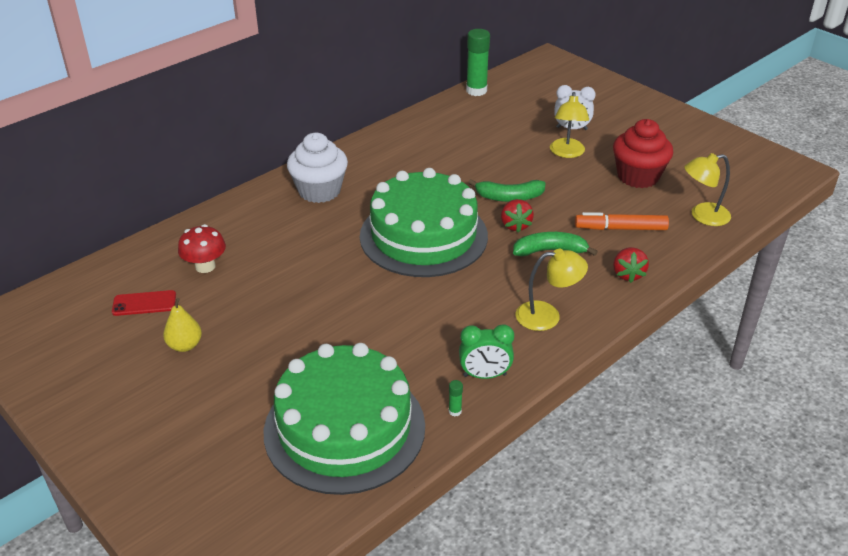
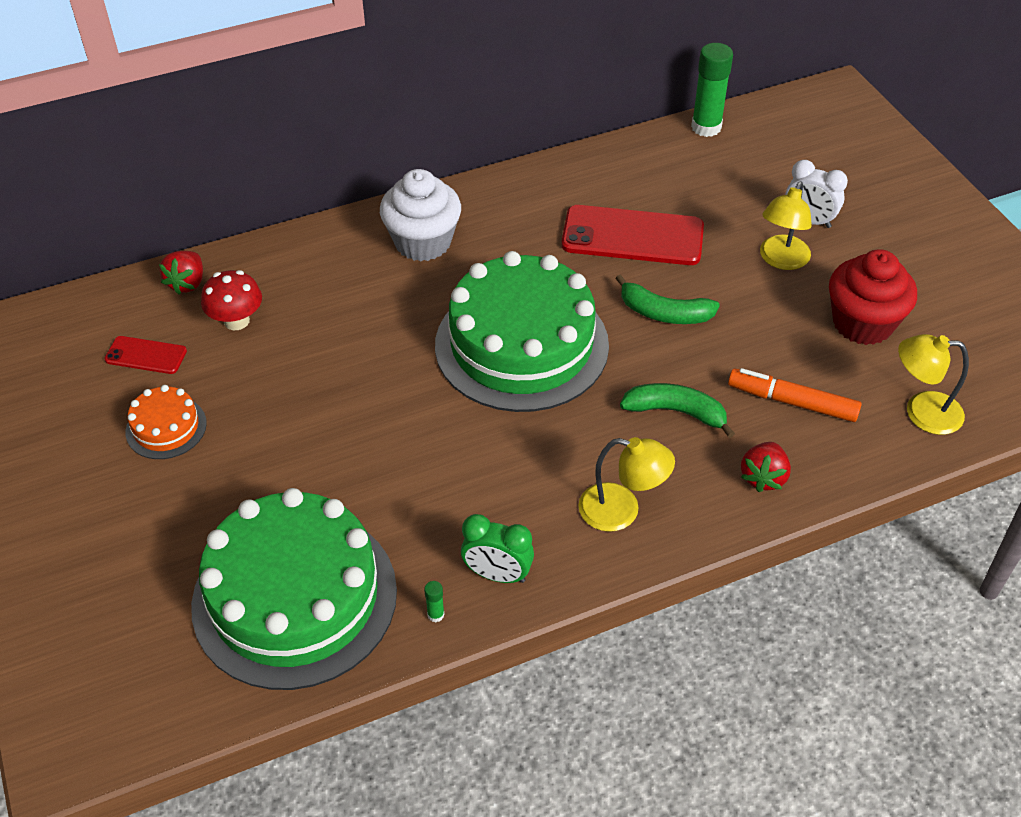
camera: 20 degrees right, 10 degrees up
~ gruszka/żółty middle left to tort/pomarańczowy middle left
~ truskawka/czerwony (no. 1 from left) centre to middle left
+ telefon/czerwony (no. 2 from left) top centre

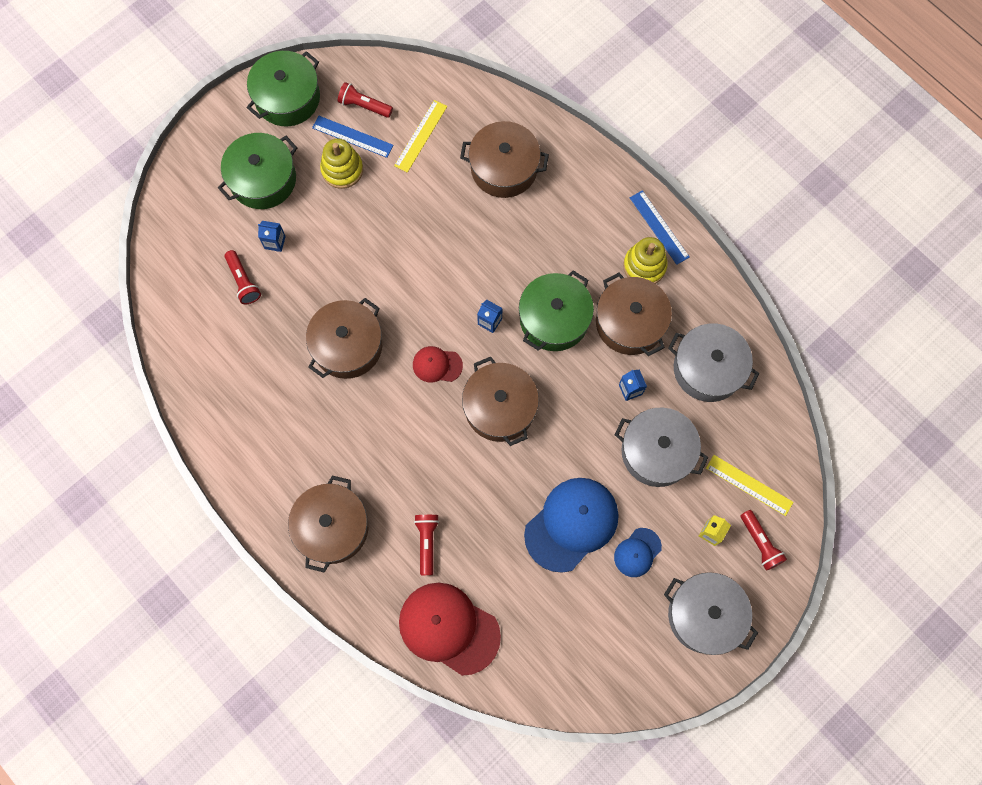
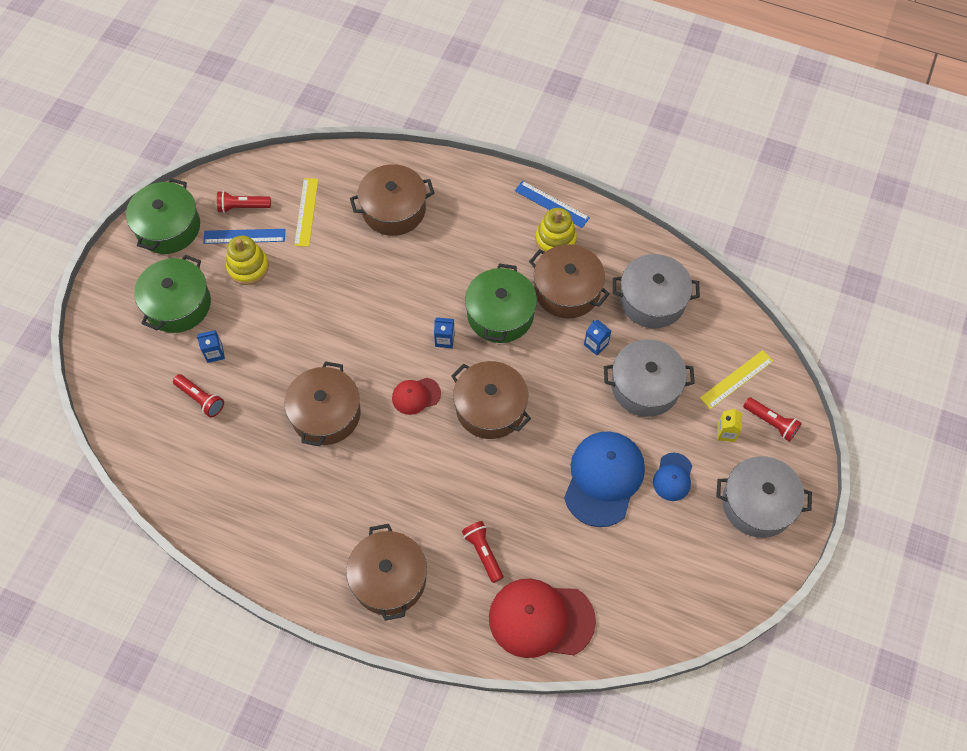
camera: 25 degrees left, 10 degrees down
~ linijka/żółty (no. 2 from left) middle right = middle right 45 degrees counterclockwise

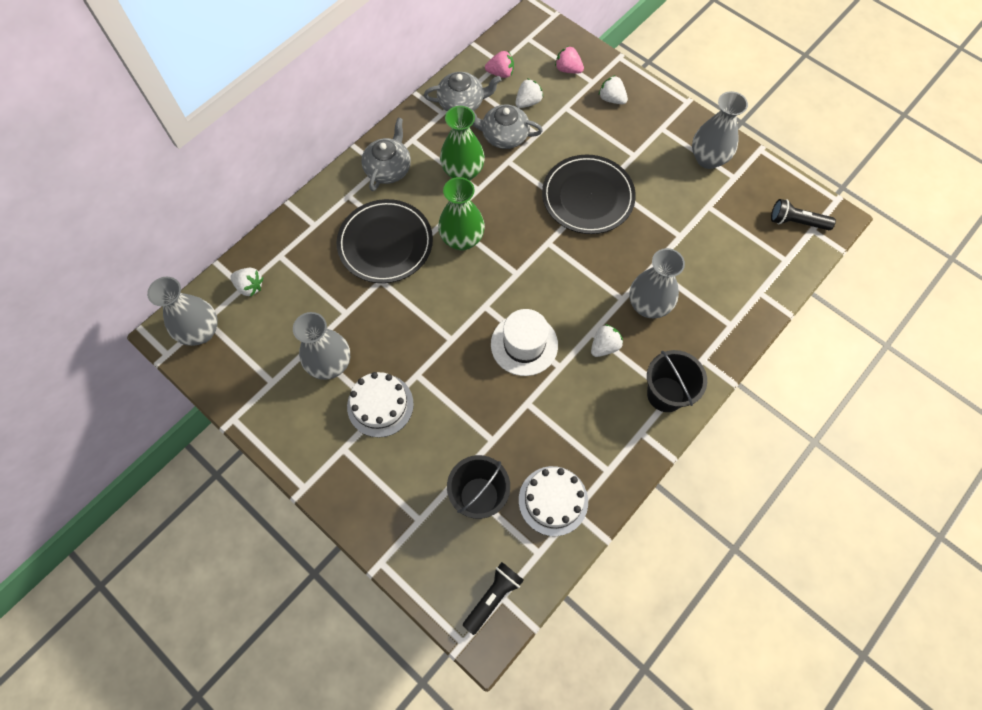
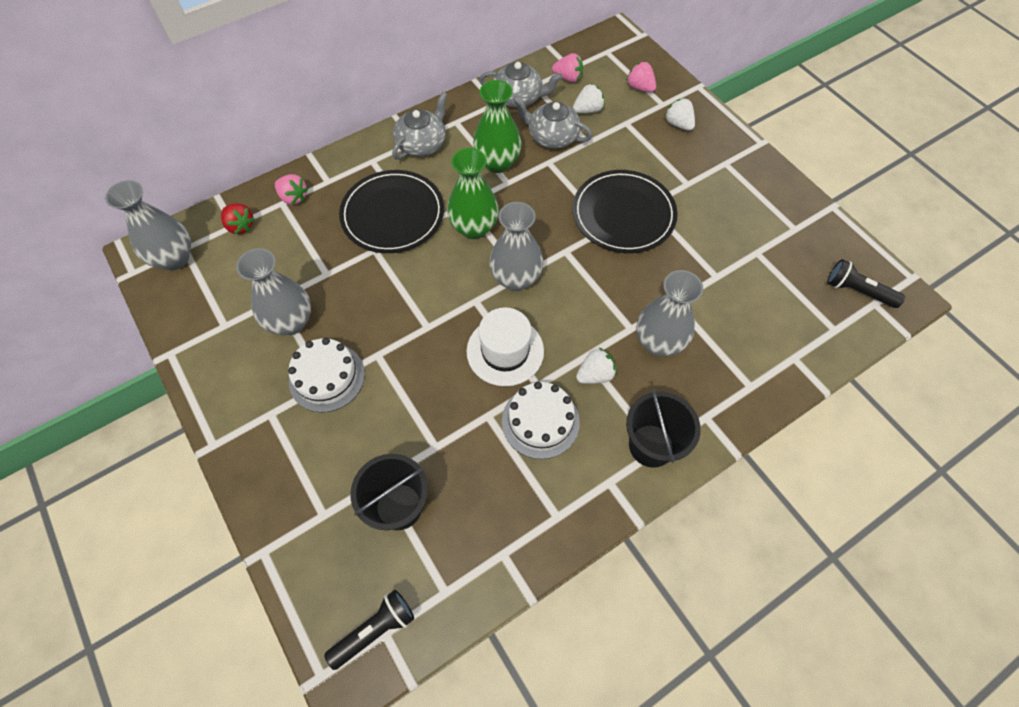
camera: 15 degrees right, 5 degrees down
~ truskawka/biały (no. 1 from left) middle left to truskawka/czerwony top left
+ truskawka/różowy (no. 1 from left) top left
~ wazon/szary (no. 4 from left in the first image) top right to wazon/szary (no. 3 from left) centre
~ tort/biały (no. 2 from left) bottom centre to centre

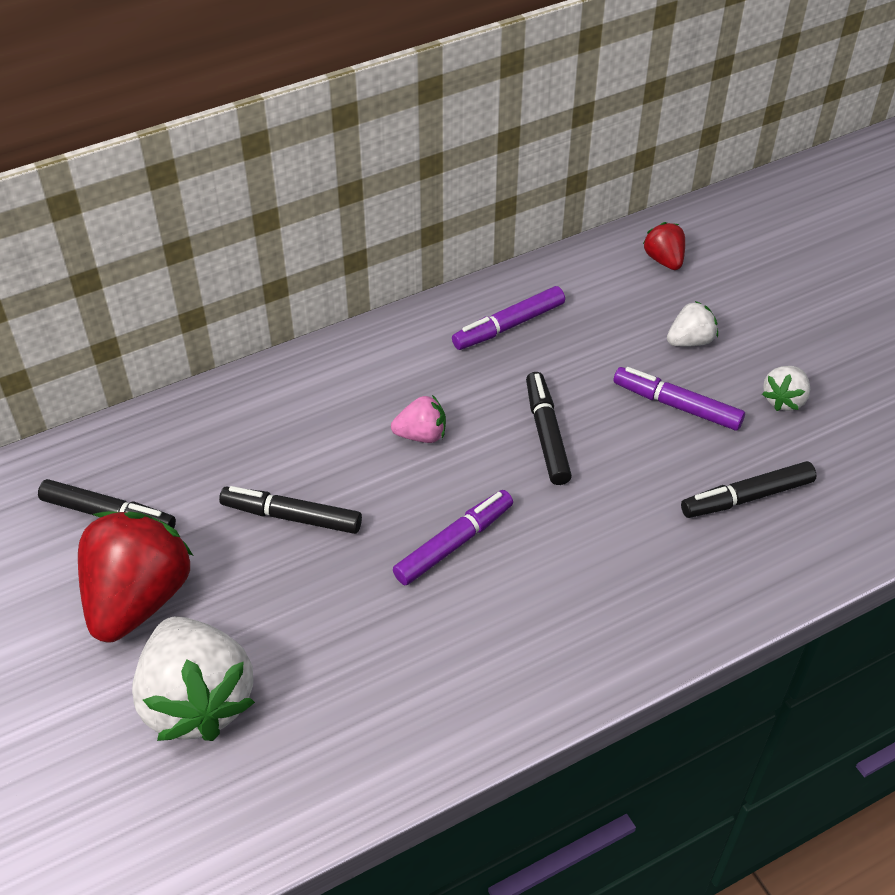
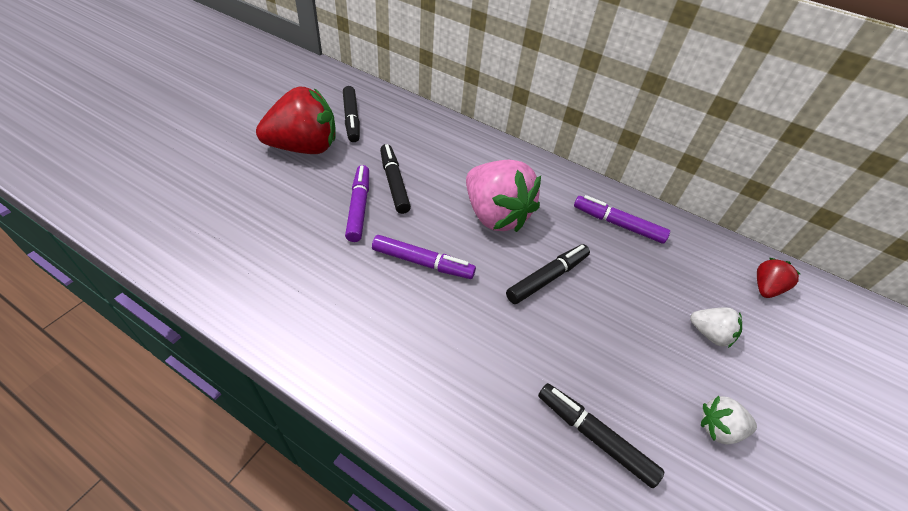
camera: 55 degrees right, 0 degrees up
~ flamaster/fioletowy (no. 3 from left in the first image) middle right to flamaster/fioletowy (no. 1 from left) centre
~ truskawka/różowy centre = centre x2.10
- truskawka/biały (no. 1 from left) bottom left

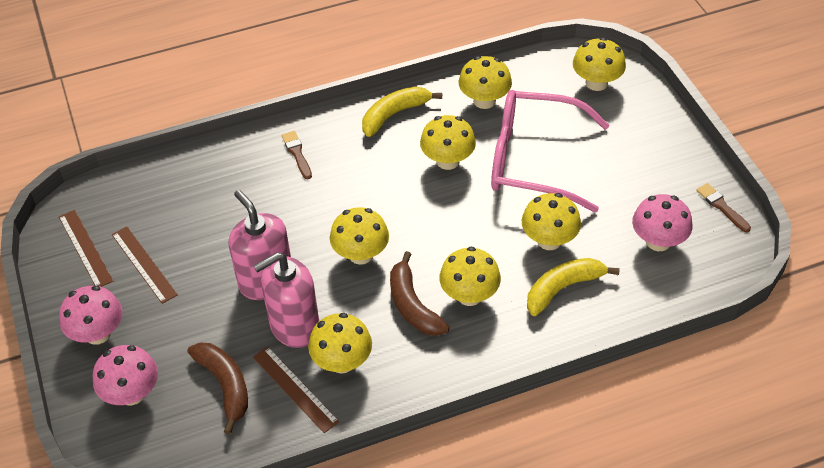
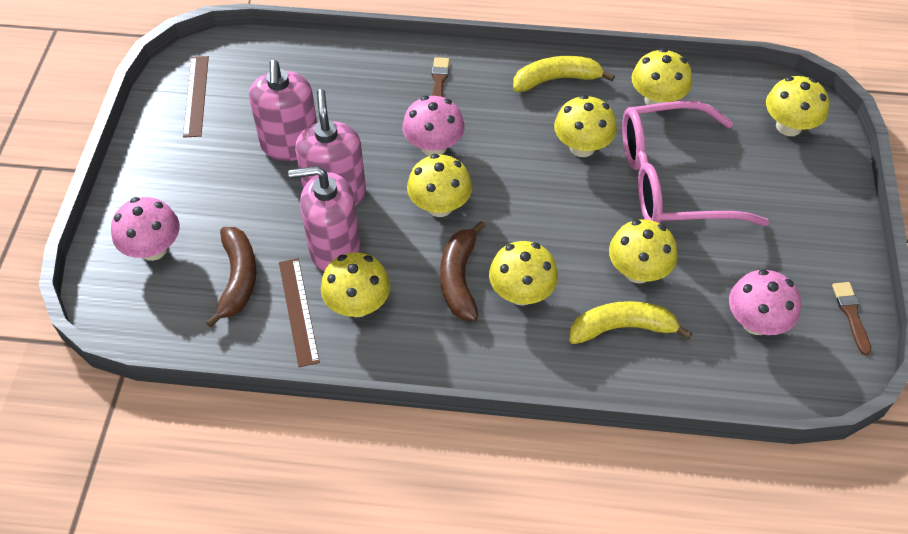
camera: 25 degrees right, 5 degrees up
+ dozownik mydła/różowy (no. 1 from left) top left
~ grzyb/różowy (no. 1 from left in the first image) bottom left to grzyb/różowy (no. 2 from left) top centre
~ okulary/różowy top right = top right 45 degrees counterclockwise
- linijka/brązowy (no. 2 from left) middle left

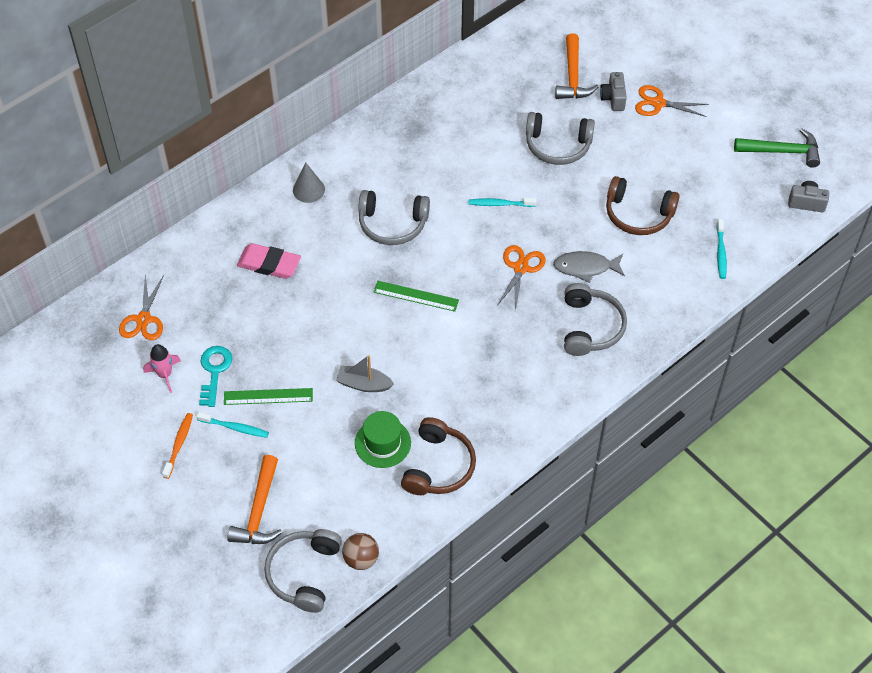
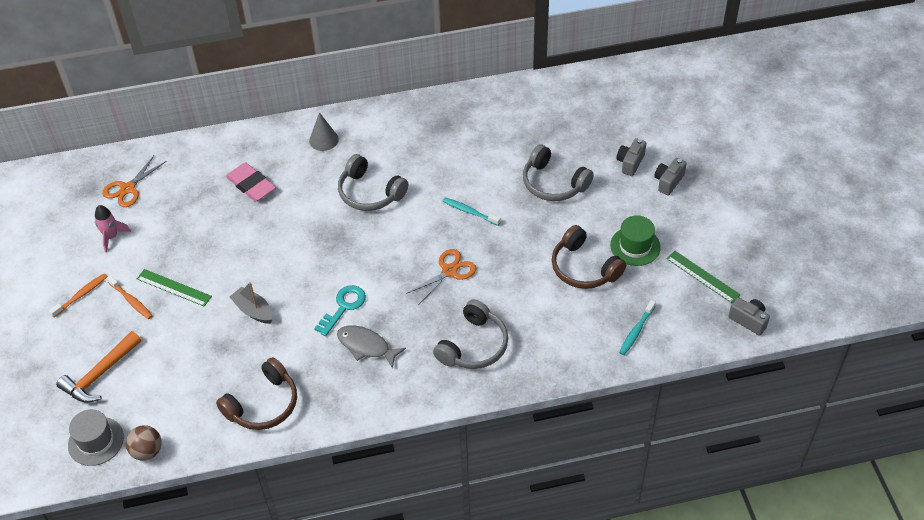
camera: 30 degrees right, 5 degrees down
~ słuchawki/szary (no. 1 from left) bottom centre to kapelusz/szary bottom left
~ szczoteczka do zębów/turkusowy (no. 1 from left) middle left to szczoteczka do zębów/pomarańczowy (no. 2 from left) middle left
~ klucz/turkusowy middle left to centre
~ ryba/szary middle right to bottom centre
~ kapelusz/zielony centre to middle right
~ nożyczki/pomarańczowy (no. 3 from left) top right to aparat fotograficzny/szary (no. 2 from left) middle right
~ linijka/zielony (no. 2 from left) centre to middle right
- młotek/pomarańczowy (no. 2 from left) top centre
- młotek/zielony top right

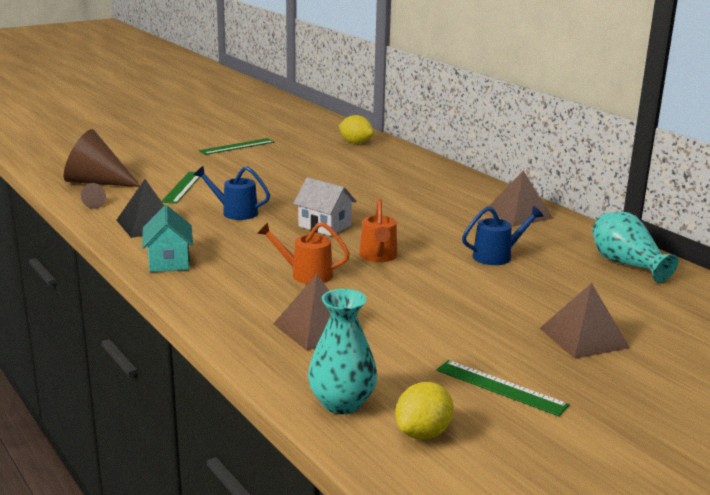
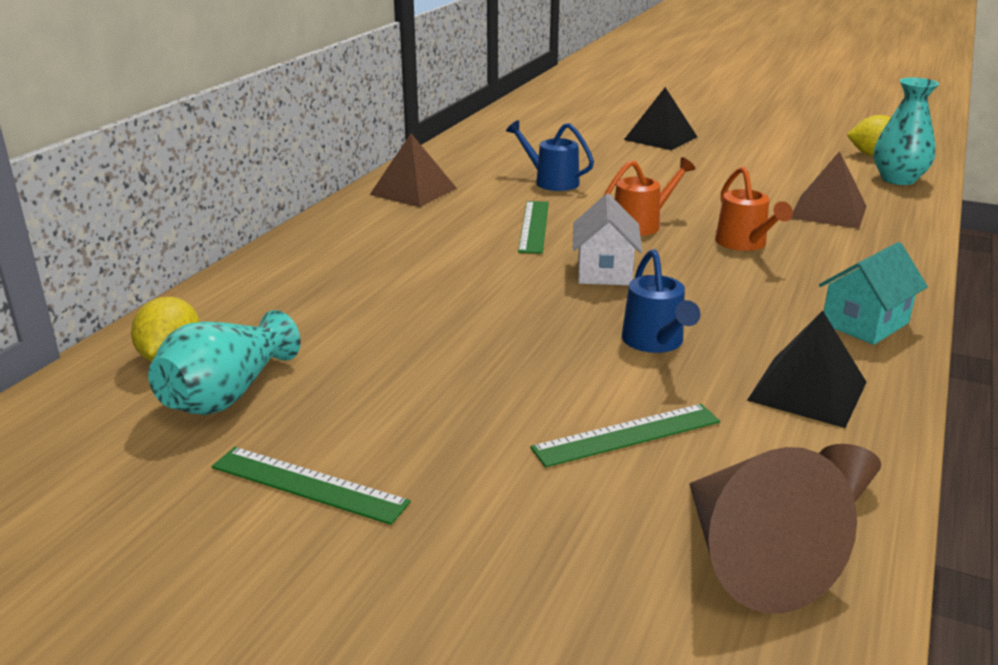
camera: 120 degrees left, 5 degrees up
~ wazon/turkusowy (no. 2 from left in the first image) middle right to wazon/turkusowy (no. 1 from left) middle left
~ linijka/zielony (no. 3 from left in the first image) bottom right to linijka/zielony (no. 2 from left) centre
~ piramida/brązowy (no. 3 from left) middle right to piramida/czarny (no. 1 from left) top centre

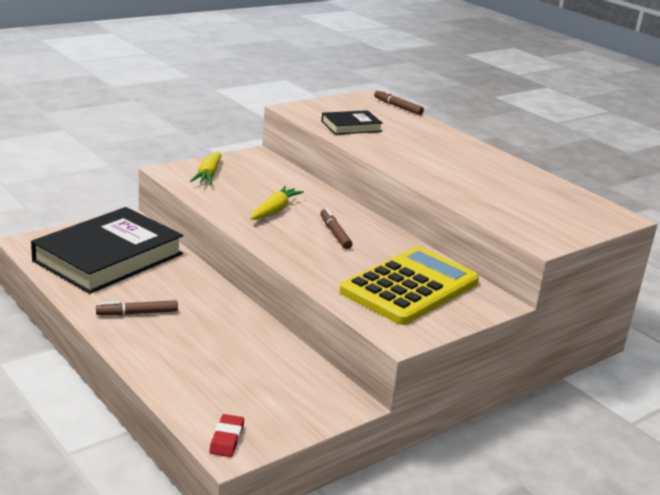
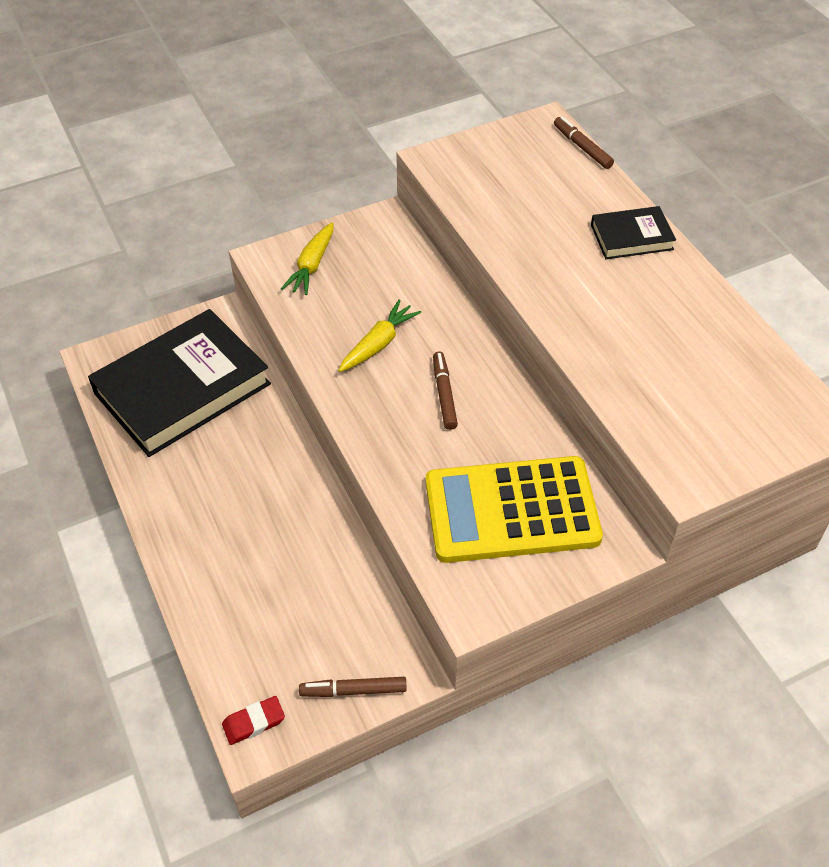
camera: 15 degrees right, 25 degrees up
~ gumka do mazania/czerwony bottom centre = bottom left 45 degrees clockwise
~ flamaster/brązowy (no. 1 from left) middle left to bottom centre
~ kalkulator/żółty centre = centre 150 degrees counterclockwise
~ książka/czarny (no. 2 from left) top centre to top right

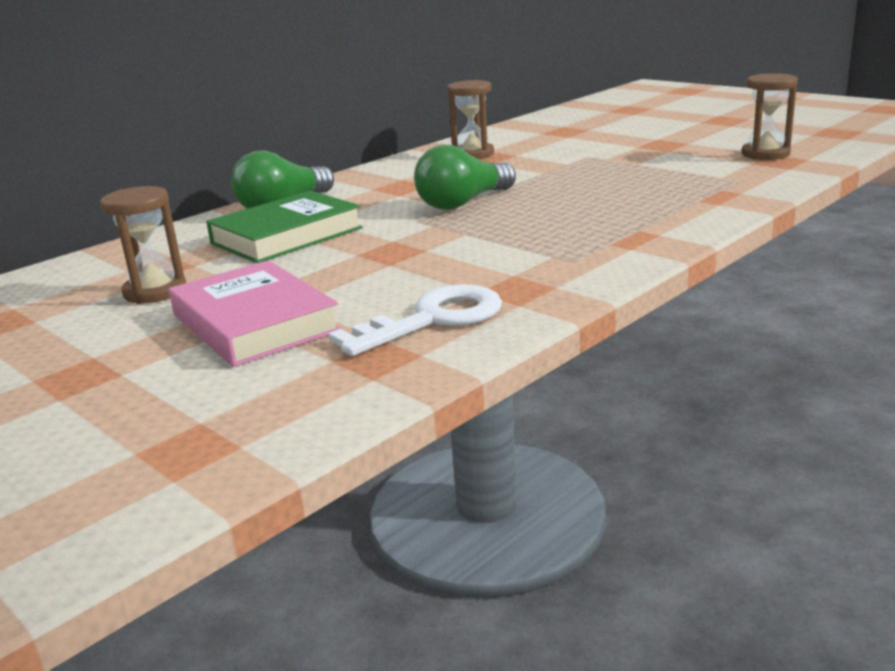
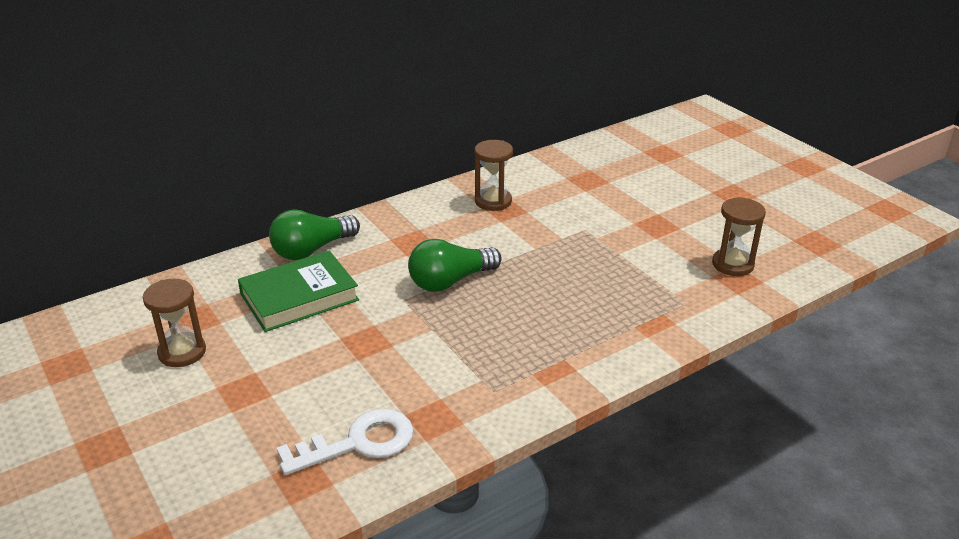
camera: 10 degrees right, 10 degrees up
- książka/różowy middle left

